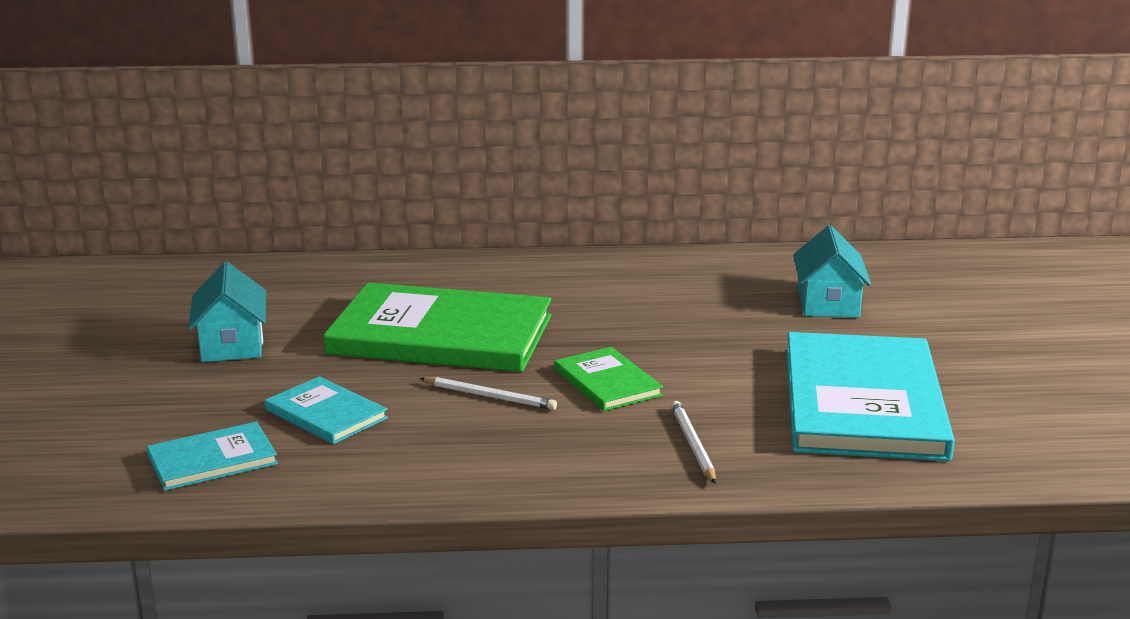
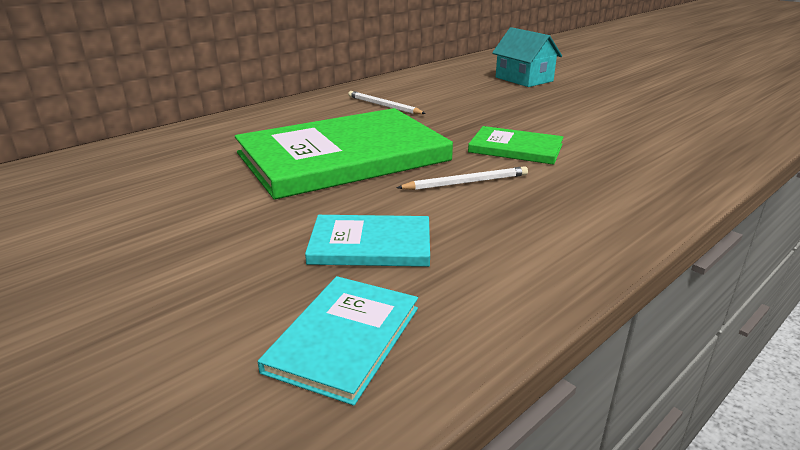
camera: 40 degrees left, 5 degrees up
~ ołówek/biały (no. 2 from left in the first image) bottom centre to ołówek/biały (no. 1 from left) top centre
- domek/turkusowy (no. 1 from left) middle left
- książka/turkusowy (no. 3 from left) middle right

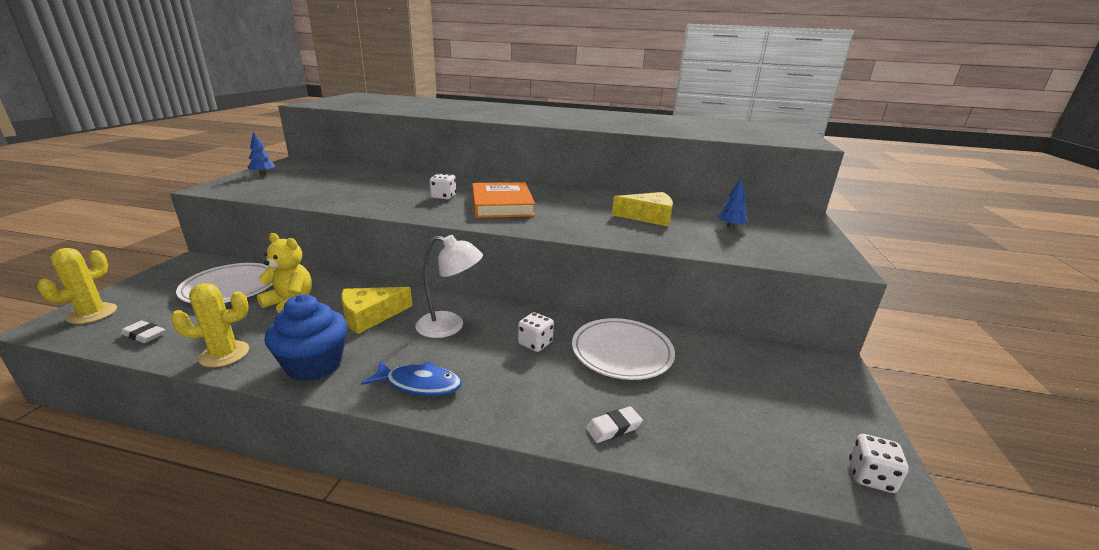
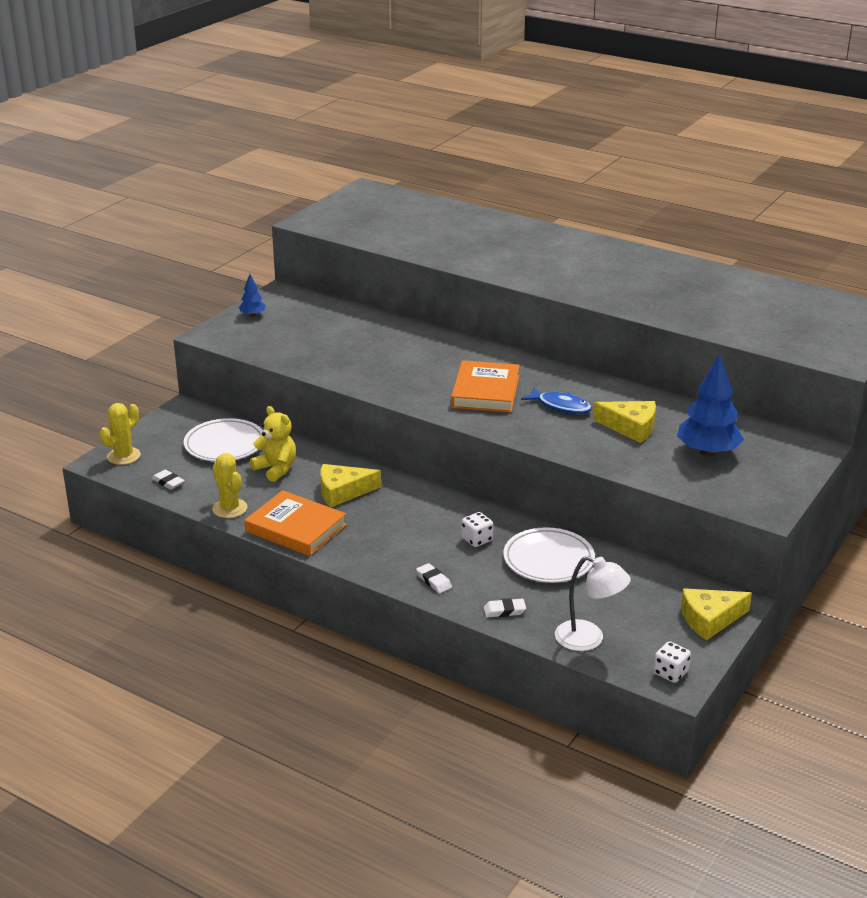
camera: 20 degrees right, 5 degrees up
~ kaktus/żółty (no. 2 from left) middle left = middle left 60 degrees clockwise
~ muffinka/niebieski middle left to książka/pomarańczowy (no. 1 from left) centre
+ gumka do mazania/biały (no. 2 from left) centre
~ ryba/niebieski bottom centre to centre
~ lampka/biały centre to bottom right
~ drzewko/niebieski (no. 2 from left) centre = middle right x2.05
+ ser/żółty (no. 3 from left) bottom right
- kostka do gry/biały (no. 1 from left) centre

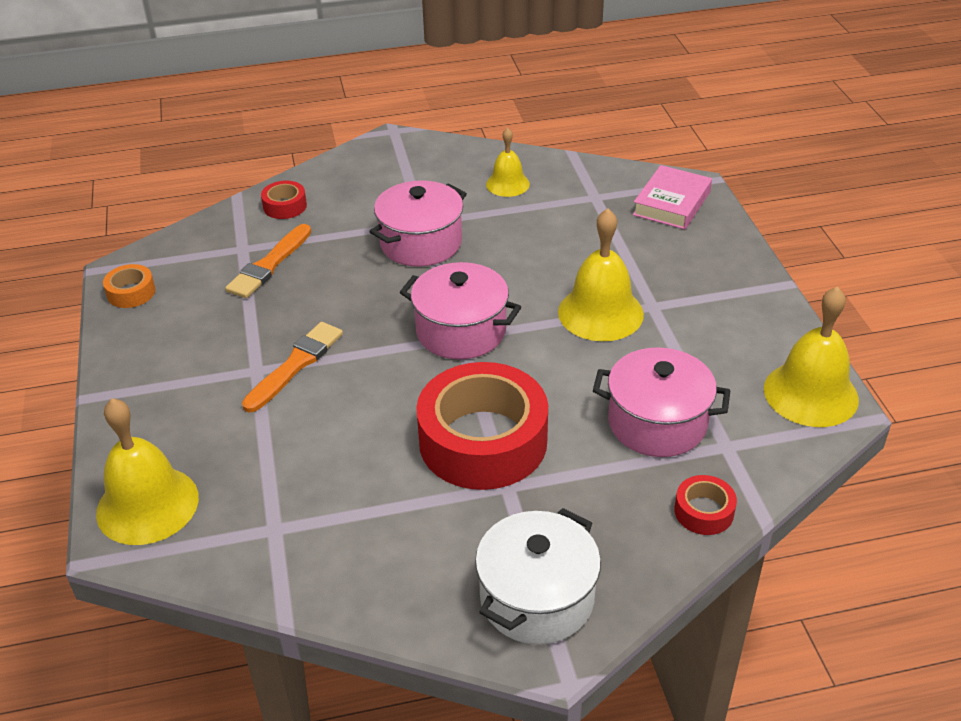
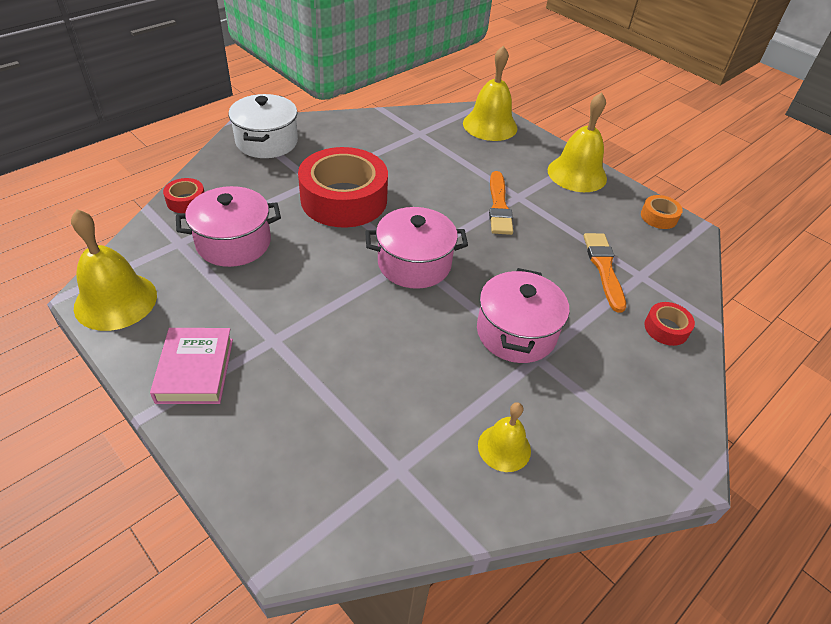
camera: 145 degrees right, 5 degrees up
~ książka/różowy top right to middle left
~ dzwonek/żółty (no. 3 from left in the first image) centre to dzwonek/żółty (no. 4 from left) top right

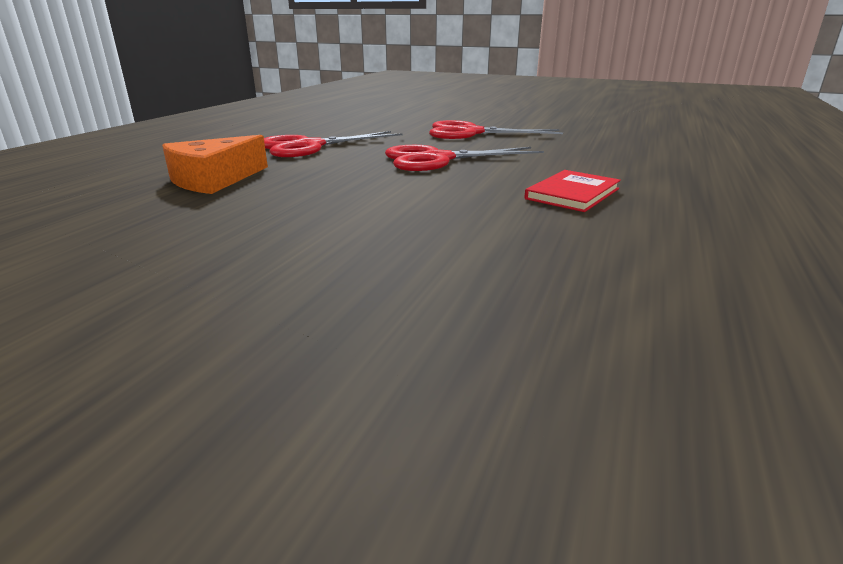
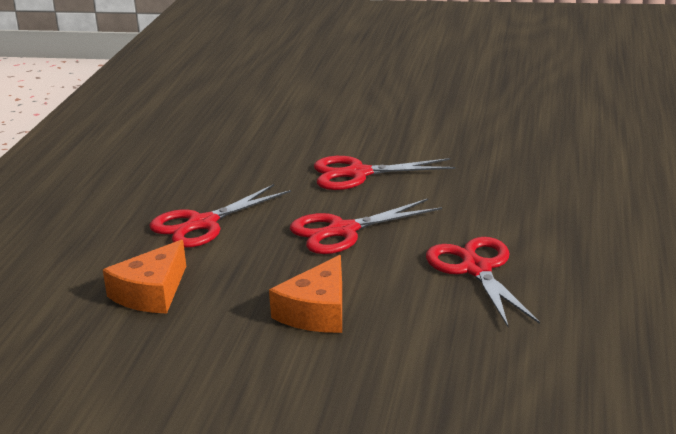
camera: 10 degrees left, 0 degrees up
+ ser/pomarańczowy (no. 2 from left) bottom centre
~ książka/czerwony middle right to nożyczki/czerwony (no. 4 from left) middle right

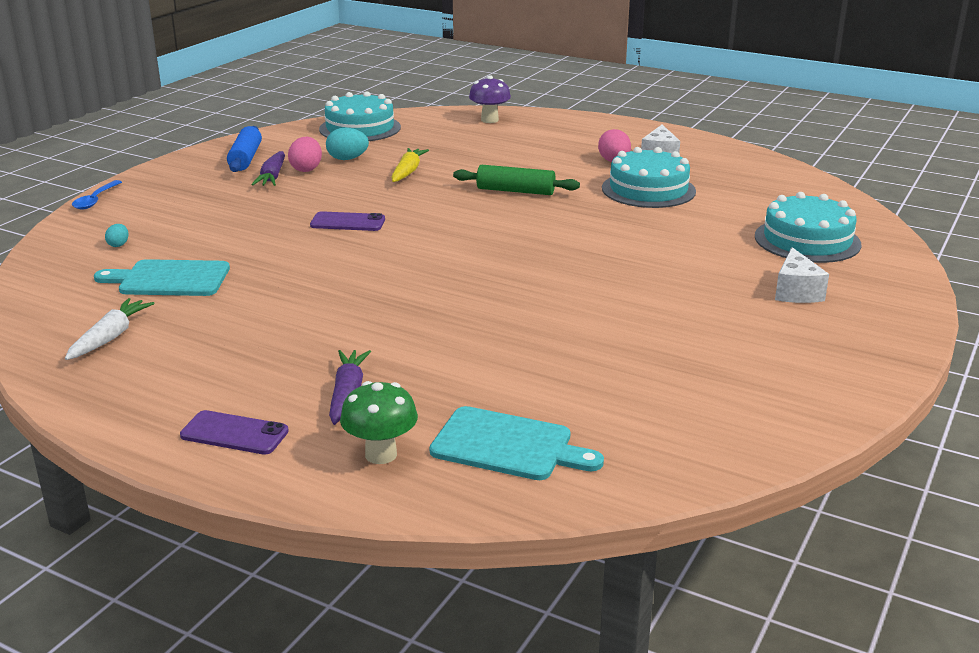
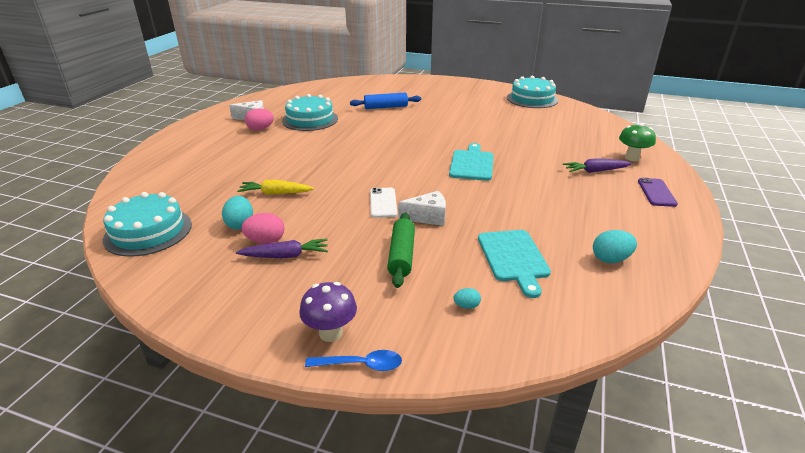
camera: 100 degrees left, 5 degrees up
~ grzyb/fioletowy top centre to bottom centre
~ wałek do ciasta/niebieski top left to top centre
~ telefon/fioletowy (no. 2 from left) centre to telefon/biały centre
~ wałek do ciasta/zielony top centre to centre
~ ser/biały (no. 2 from left) middle right to centre
~ deska do krojenia/turkusowy (no. 2 from left in the first image) bottom centre to deska do krojenia/turkusowy (no. 1 from left) centre
~ tort/turkusowy (no. 3 from left) middle right to top centre
~ marchewka/biały middle left to jajko/turkusowy (no. 3 from left) middle right

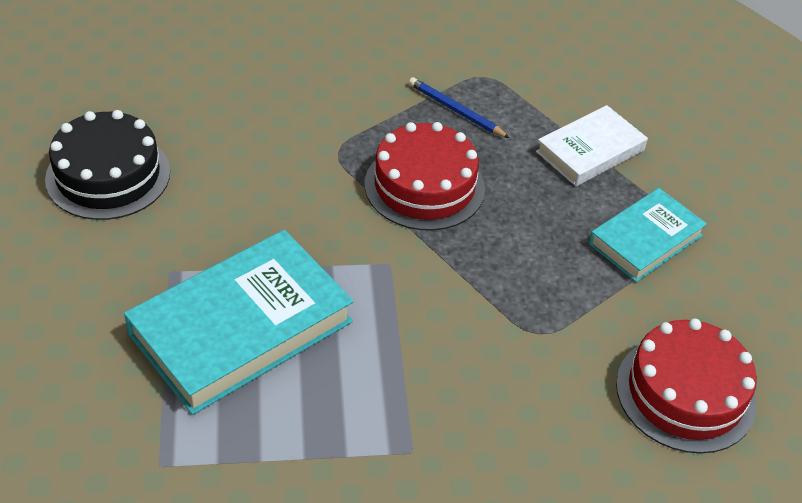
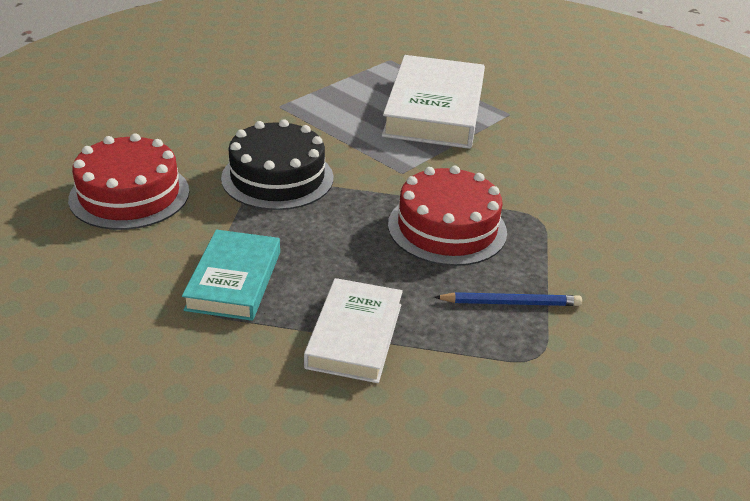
camera: 140 degrees right, 10 degrees down
~ tort/czarny top left to top centre
~ książka/turkusowy (no. 1 from left) middle left to książka/biały (no. 2 from left) top centre

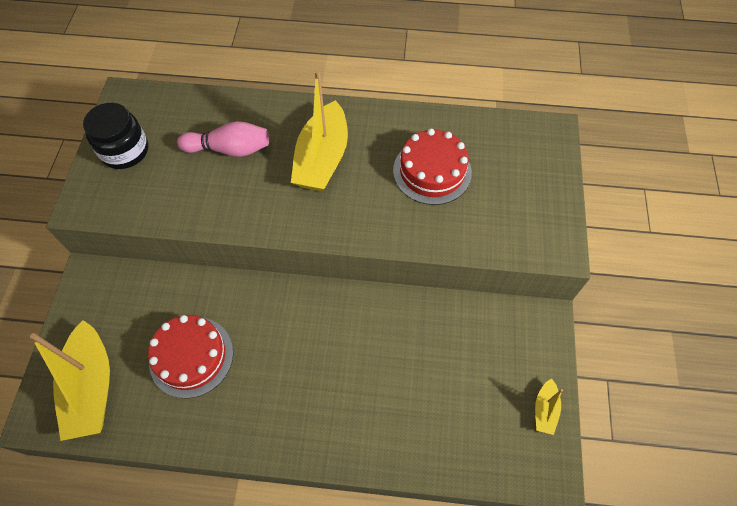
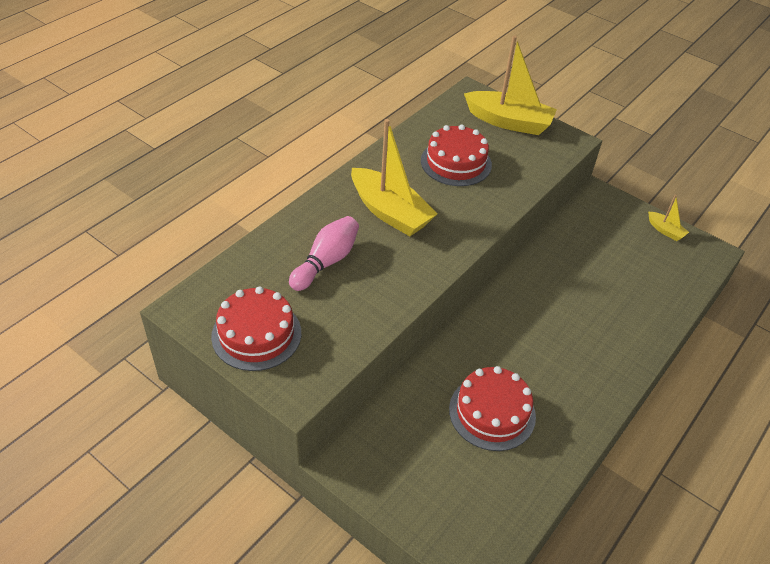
camera: 60 degrees left, 15 degrees down
~ słoik/czarny top left to tort/czerwony (no. 1 from left) middle left
~ łódka/żółty (no. 1 from left in the first image) bottom left to łódka/żółty (no. 2 from left) top centre

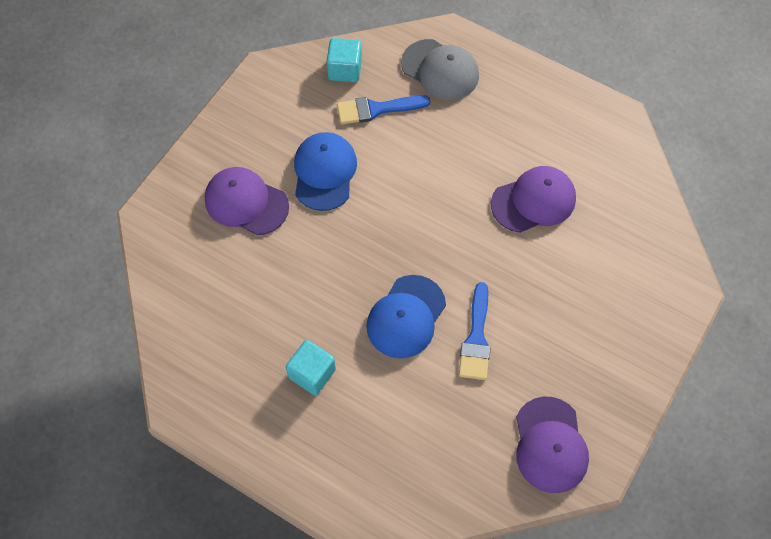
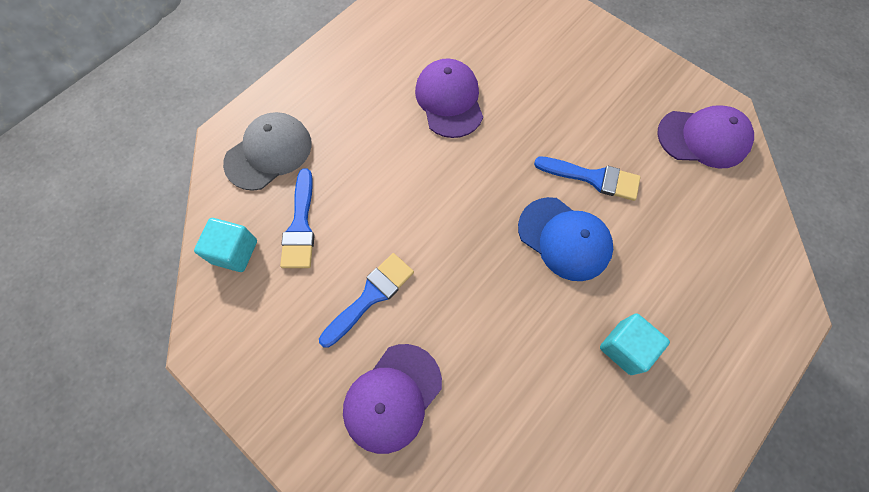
camera: 80 degrees left, 5 degrees up
~ czapka/niebieski (no. 1 from left) top centre to pędzel/niebieski (no. 2 from left) centre

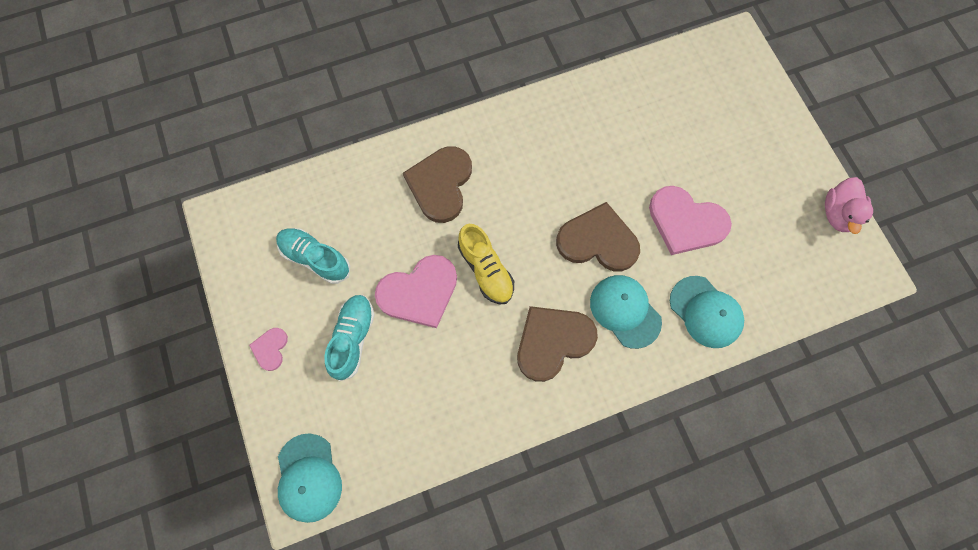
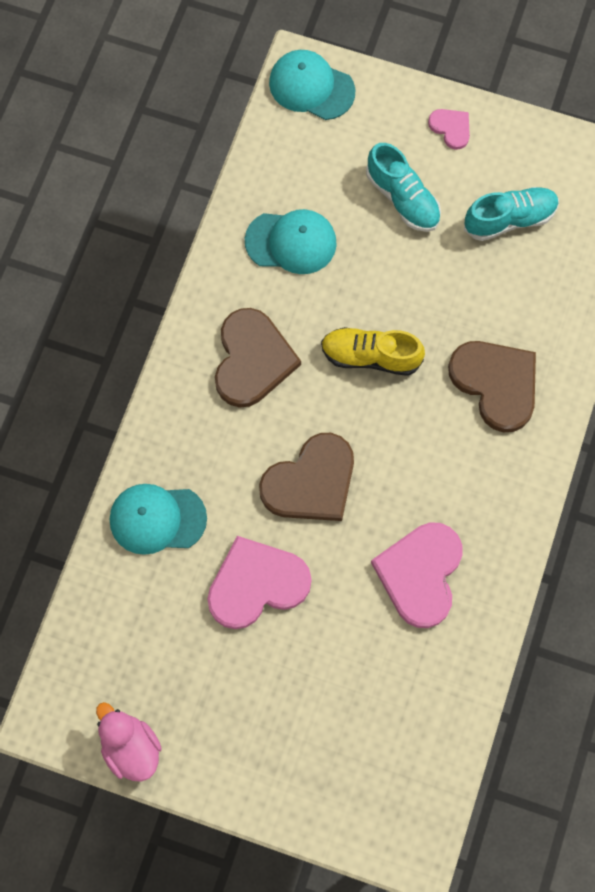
camera: 130 degrees right, 0 degrees up
~ czapka/turkusowy (no. 2 from left) centre to top centre
~ serce/różowy (no. 2 from left) centre to middle right

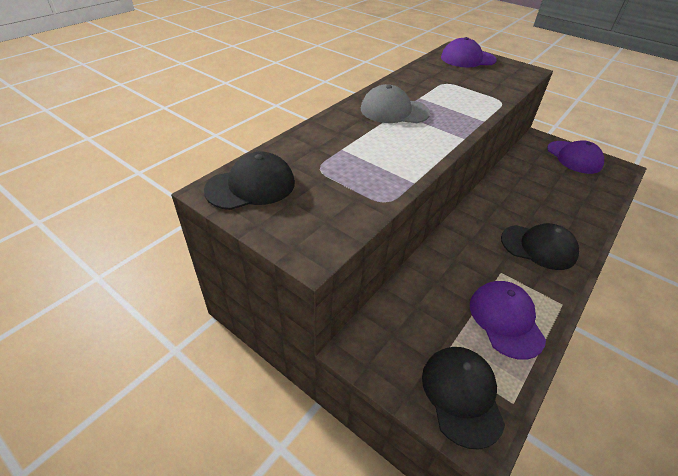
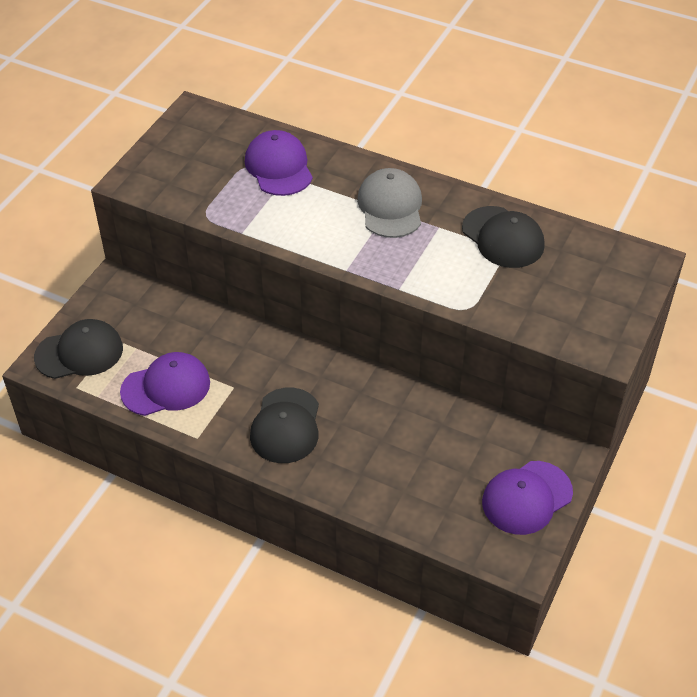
camera: 80 degrees right, 5 degrees up
~ czapka/fioletowy (no. 1 from left in the first image) top right to czapka/fioletowy (no. 2 from left) top centre
~ czapka/czarny (no. 1 from left in the first image) centre to czapka/czarny (no. 3 from left) middle right

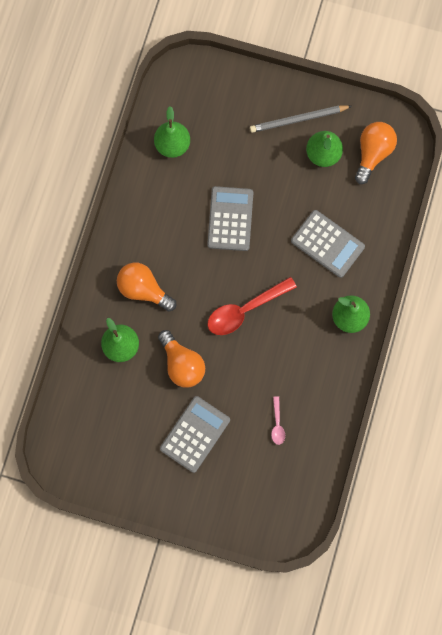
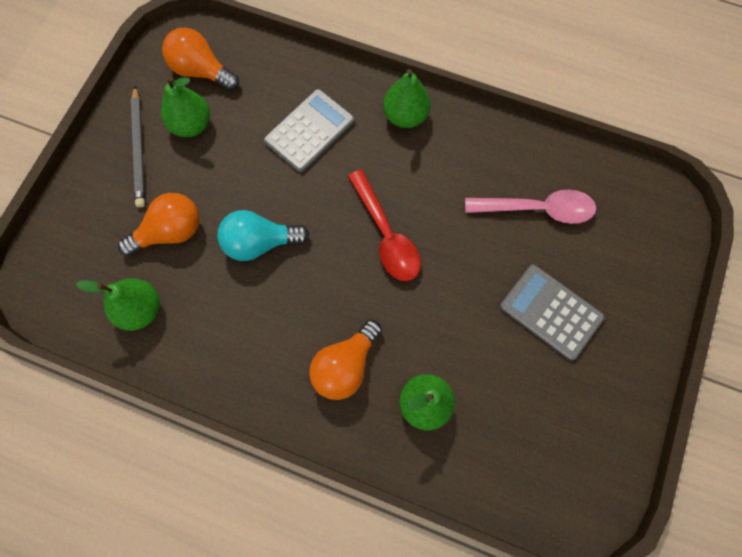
camera: 85 degrees left, 5 degrees down
~ żarówka/pomarańczowy (no. 2 from left in the first image) centre to żarówka/pomarańczowy (no. 1 from left) middle left
~ kalkulator/szary (no. 2 from left) centre to żarówka/turkusowy centre
~ łyżka/różowy centre = middle right x2.06

